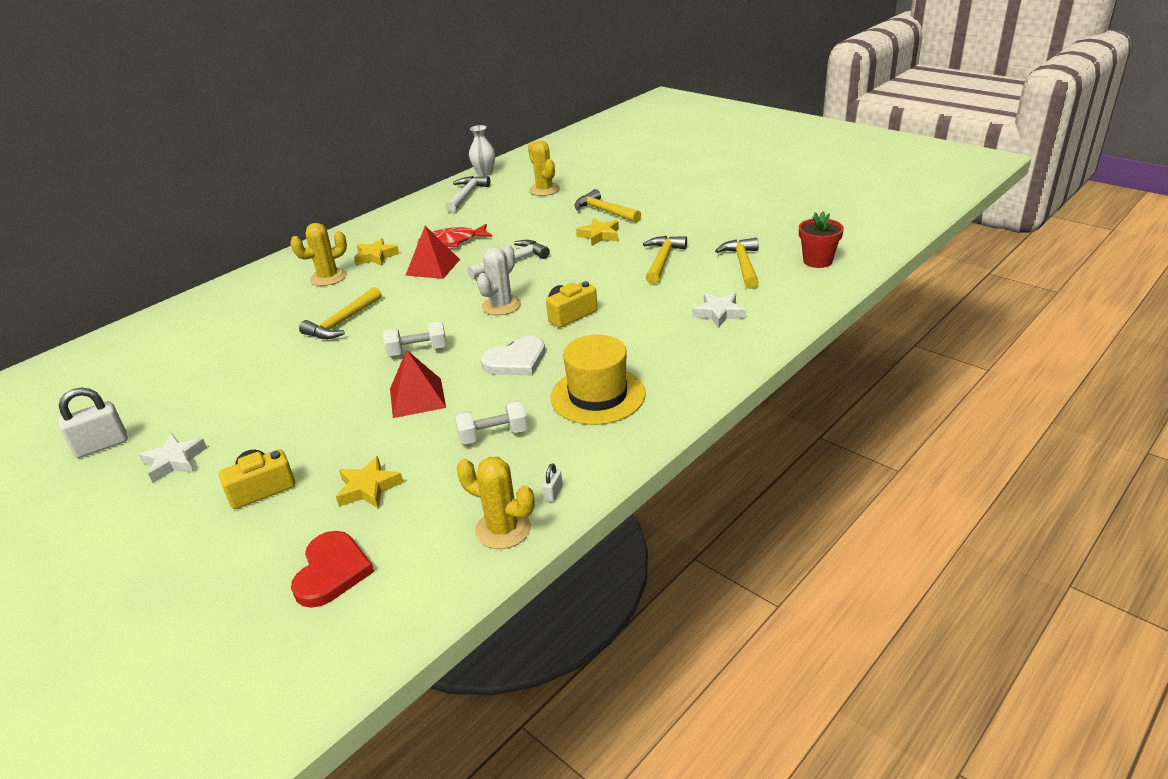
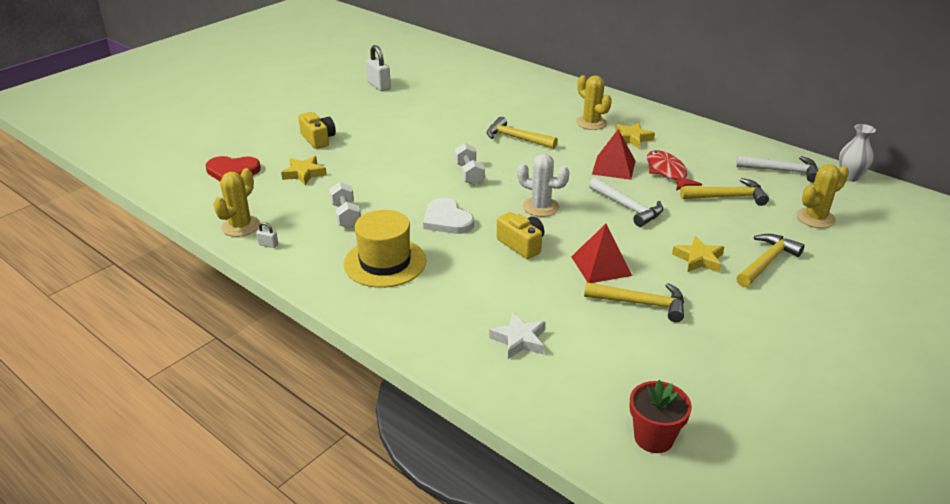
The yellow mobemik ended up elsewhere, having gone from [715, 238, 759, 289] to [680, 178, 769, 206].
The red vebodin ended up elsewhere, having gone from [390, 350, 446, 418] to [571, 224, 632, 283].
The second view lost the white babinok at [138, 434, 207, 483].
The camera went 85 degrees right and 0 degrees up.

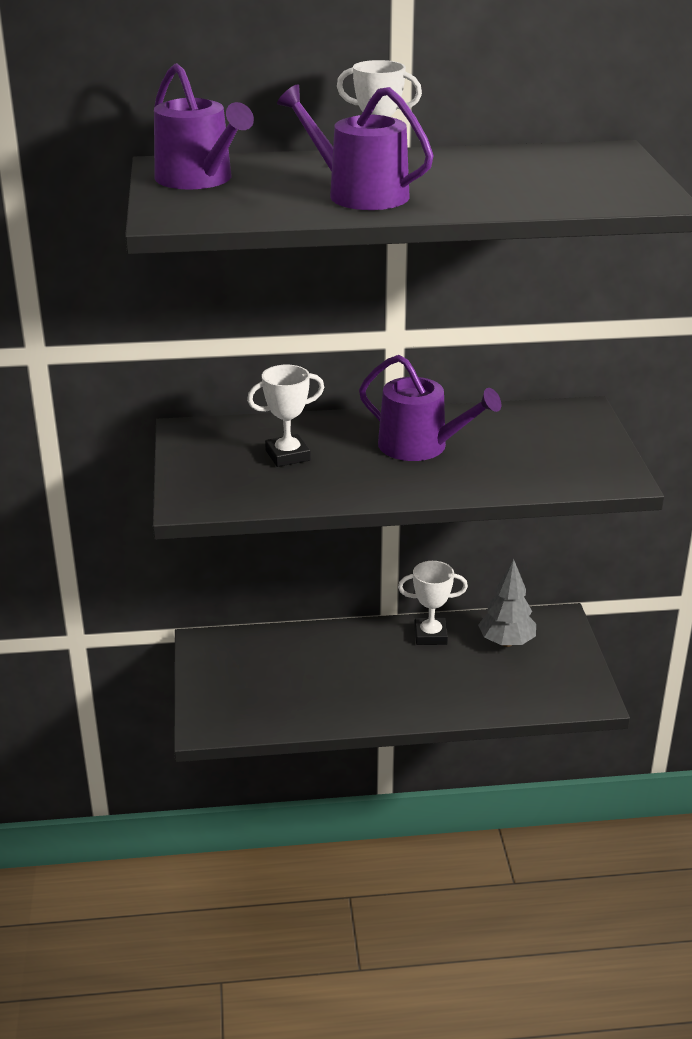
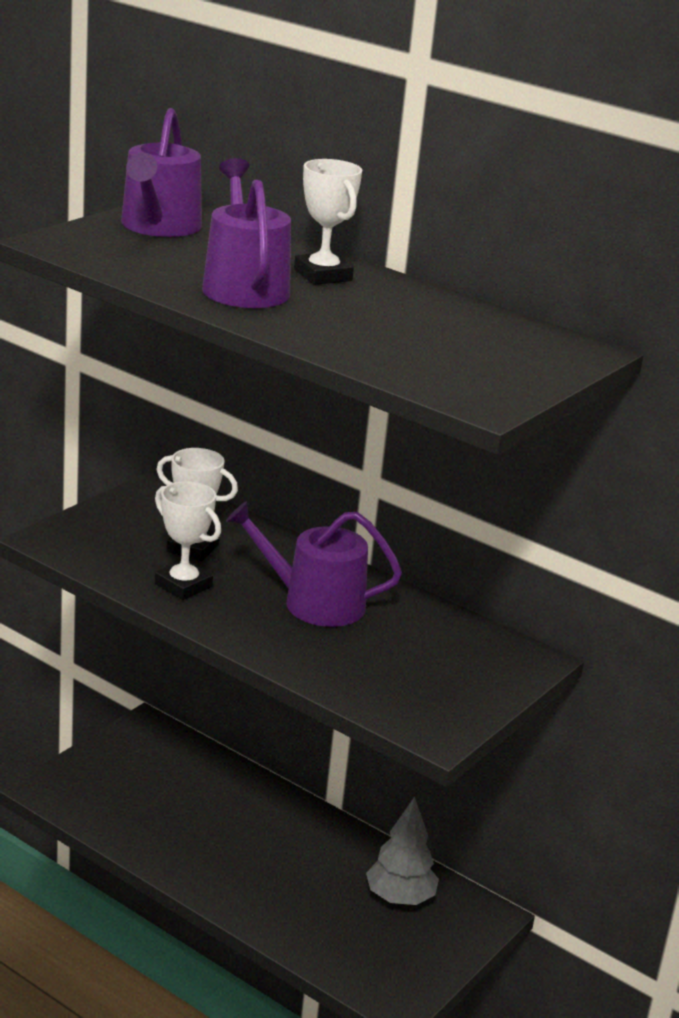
The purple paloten at [359, 355, 501, 461] ended up facing another way, 120 degrees clockwise from before.
The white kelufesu ended up elsewhere, having gone from [398, 561, 468, 645] to [155, 481, 221, 600].
The camera went 40 degrees right and 5 degrees down.

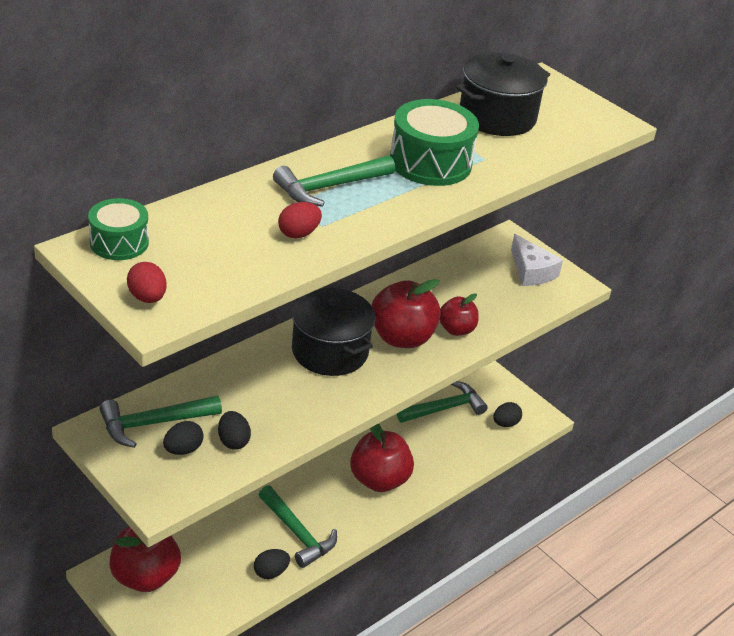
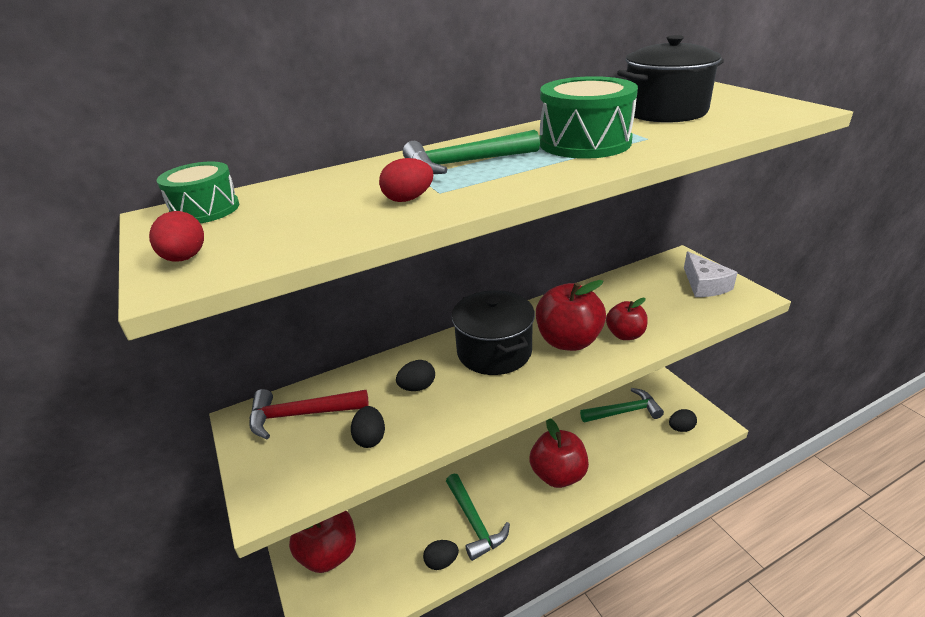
What was the green mobemik at [99, 395, 222, 448] turned into the red mobemik at [249, 389, 369, 439].
The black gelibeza ended up elsewhere, having gone from [163, 421, 204, 455] to [396, 360, 435, 391].
The camera went 20 degrees right and 5 degrees down.

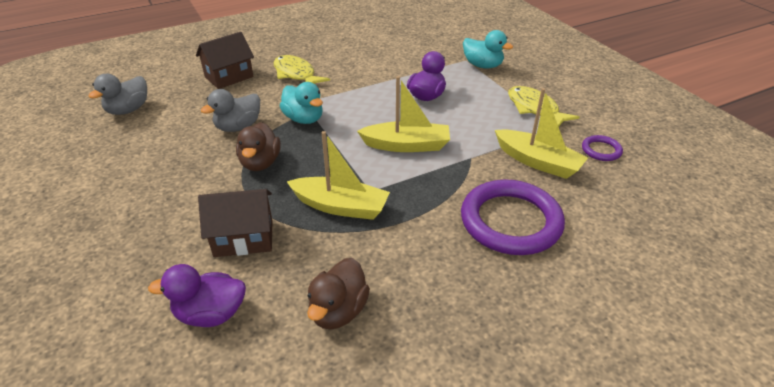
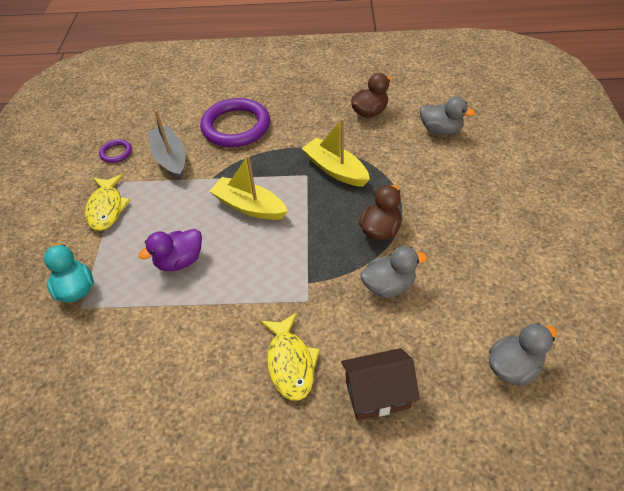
The second view lost the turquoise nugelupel at [280, 82, 323, 124].
What was the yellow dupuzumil at [495, 88, 588, 179] turned into the grey dupuzumil at [147, 110, 185, 180].
The second view lost the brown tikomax at [198, 189, 272, 257].
What was the purple nugelupel at [148, 264, 246, 327] turned into the grey nugelupel at [420, 97, 475, 135].
The camera went 150 degrees left and 10 degrees up.

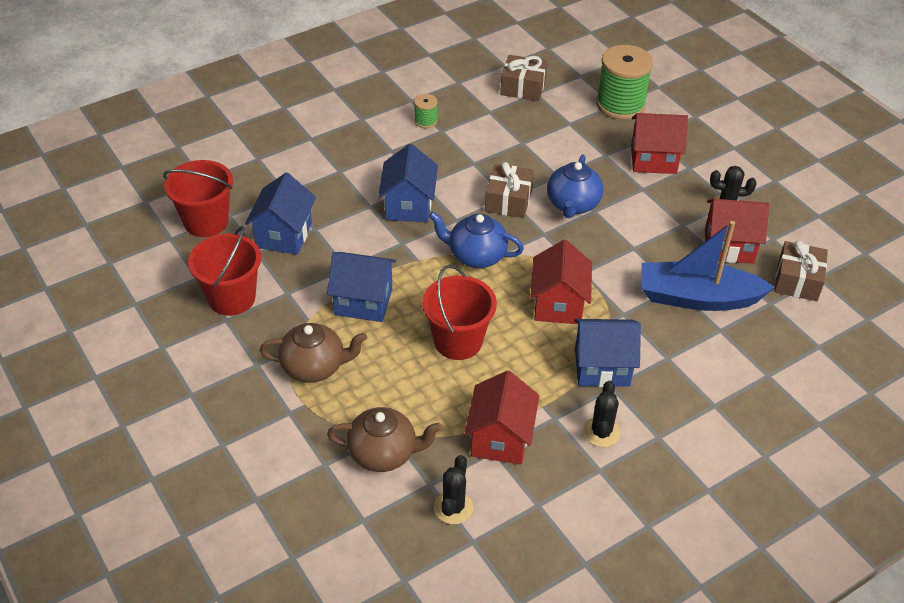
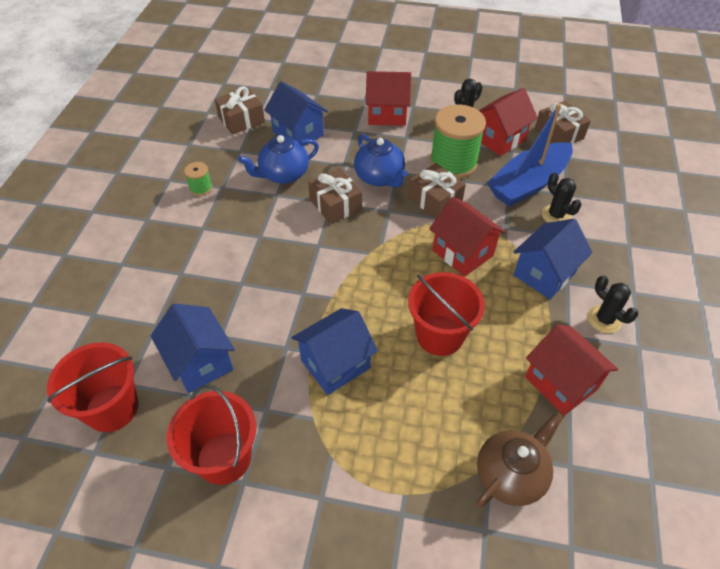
The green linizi ended up elsewhere, having gone from [596, 45, 653, 120] to [430, 105, 486, 179].
The red tikomax at [631, 113, 688, 174] ended up facing another way, 45 degrees clockwise from before.
The blue tikomax ended up elsewhere, having gone from [378, 144, 438, 222] to [264, 81, 328, 147].
The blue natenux ended up elsewhere, having gone from [429, 211, 524, 268] to [238, 135, 319, 184].
The second view lost the brown natenux at [260, 323, 367, 383].
The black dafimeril ended up elsewhere, having gone from [434, 455, 474, 524] to [541, 173, 582, 223].
The second view gained the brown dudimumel at [408, 163, 466, 219].
The camera went 45 degrees left and 5 degrees up.

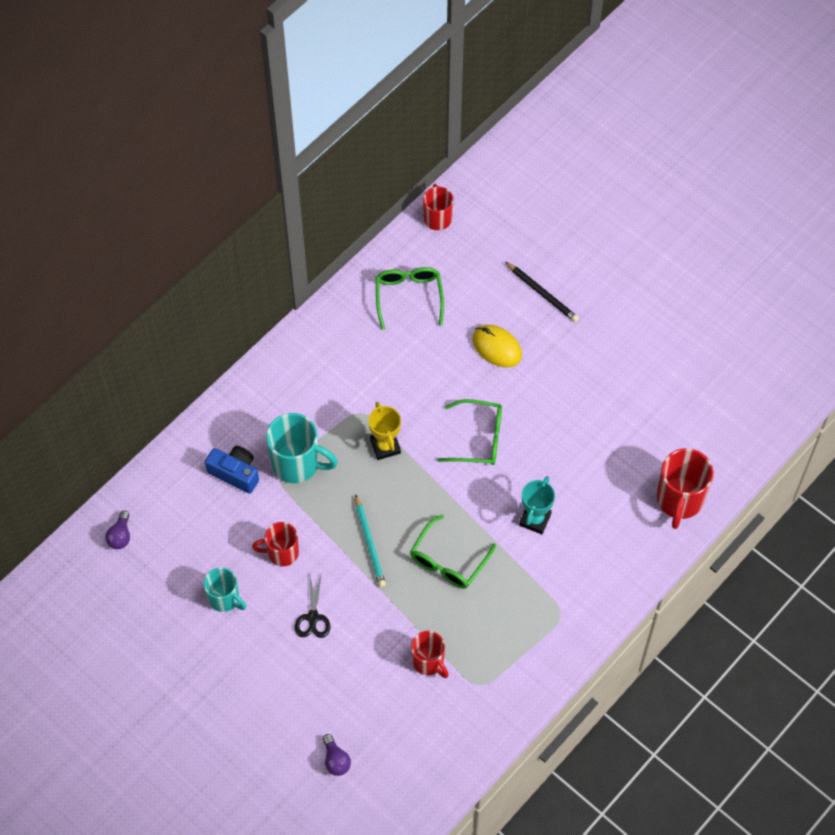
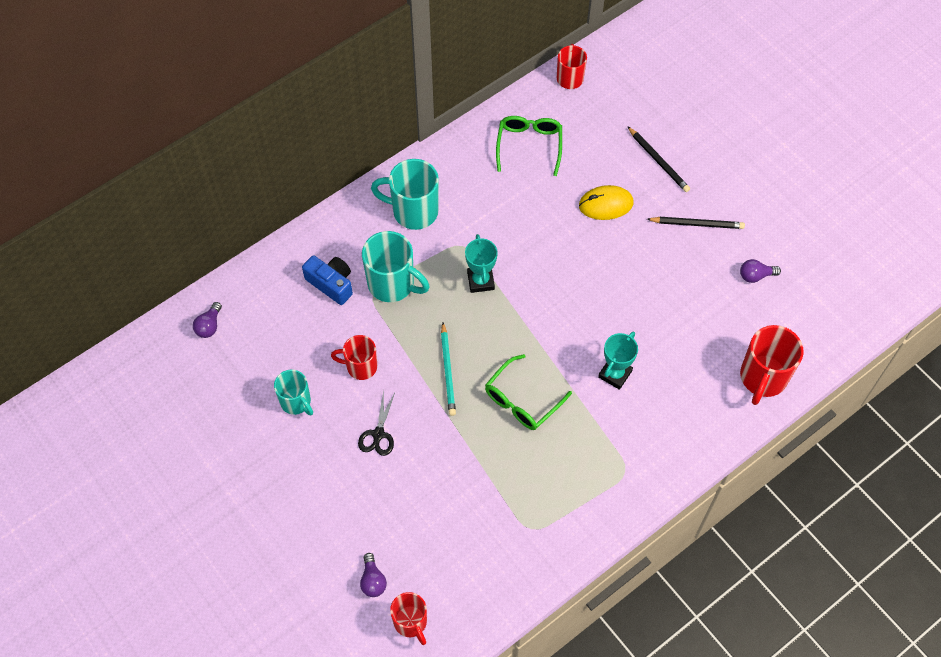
The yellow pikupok at [472, 325, 522, 367] ended up facing another way, 60 degrees counterclockwise from before.
The second view lost the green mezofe at [437, 399, 502, 465].
What was the yellow kelufesu at [368, 402, 401, 460] turned into the turquoise kelufesu at [465, 234, 498, 293].
The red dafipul ended up elsewhere, having gone from [411, 631, 449, 678] to [390, 592, 427, 645].
The second view gained the turquoise dafipul at [371, 159, 439, 230].
The second view gained the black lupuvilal at [647, 217, 745, 229].
The second view gained the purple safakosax at [740, 259, 781, 283].
The camera went 10 degrees right and 0 degrees up.

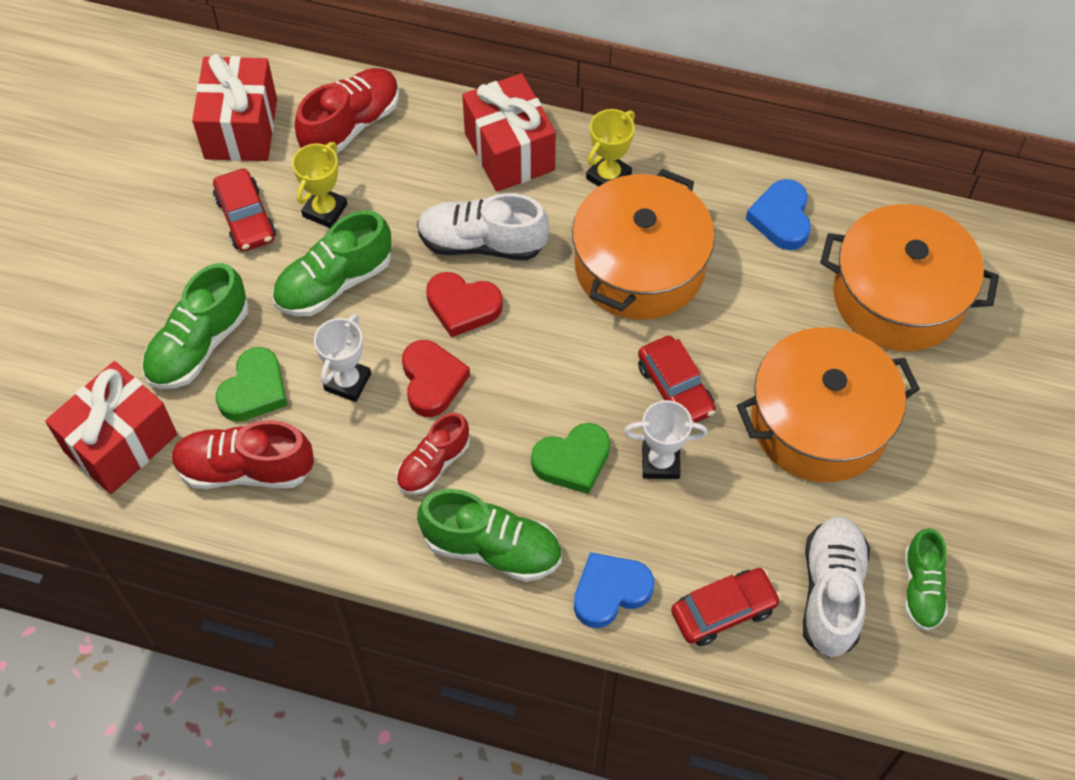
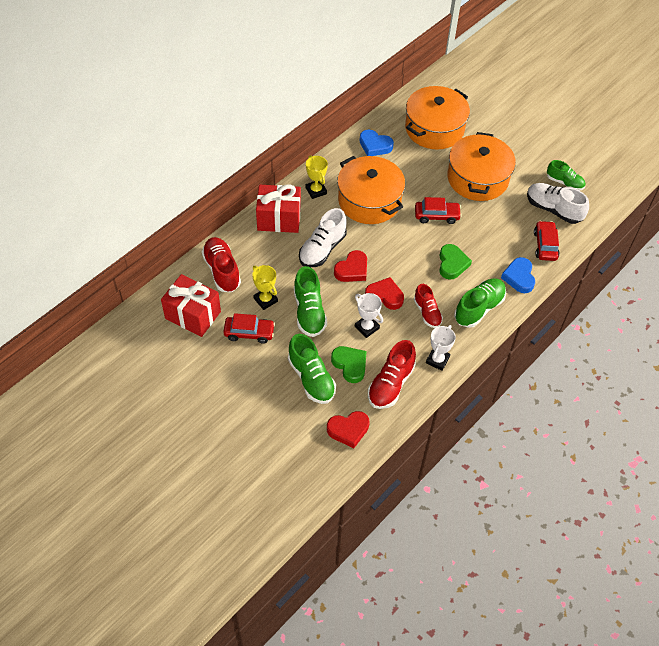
Where the red dudimumel stood at [45, 361, 177, 494], the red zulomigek came to stand at [327, 411, 370, 448].
The white kelufesu ended up elsewhere, having gone from [624, 400, 708, 479] to [426, 325, 456, 371].
The camera went 65 degrees left and 5 degrees down.

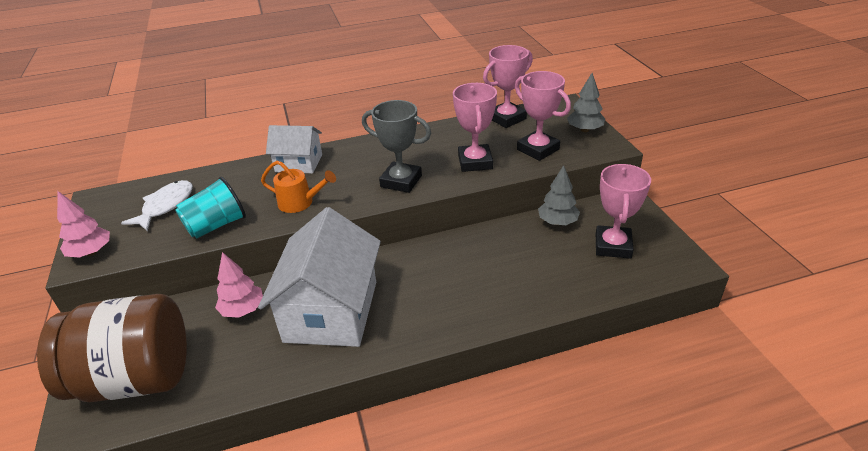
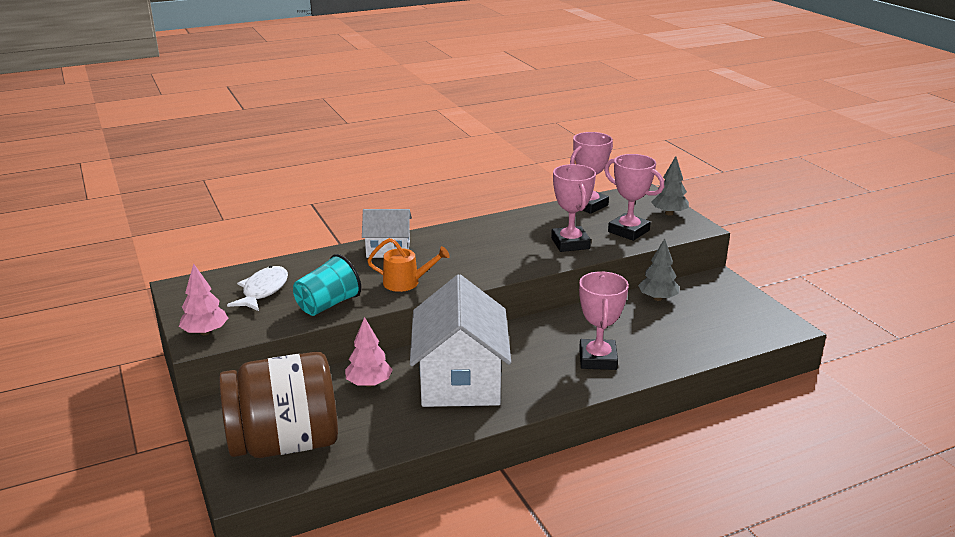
The second view lost the grey kelufesu at [362, 100, 431, 193].
The pink kelufesu ended up elsewhere, having gone from [596, 164, 651, 259] to [579, 271, 629, 370].
The camera went 10 degrees left and 10 degrees down.

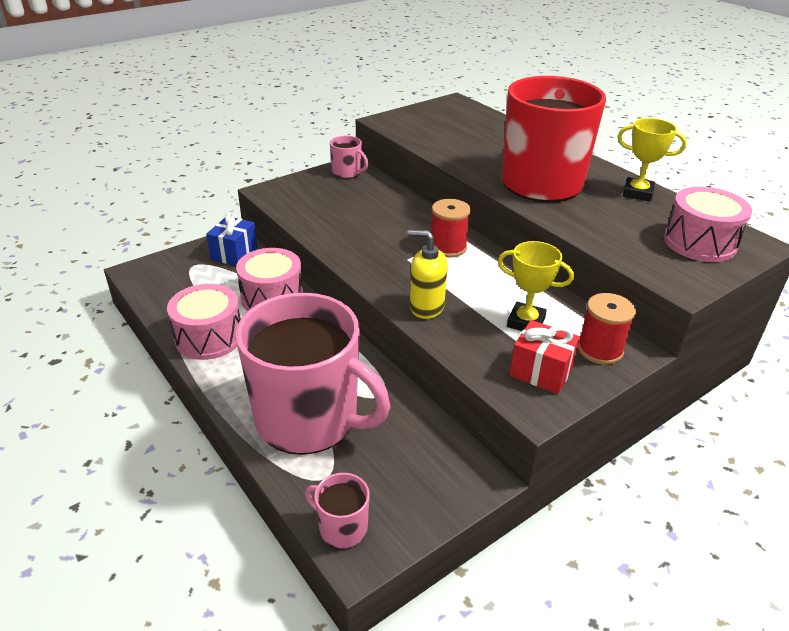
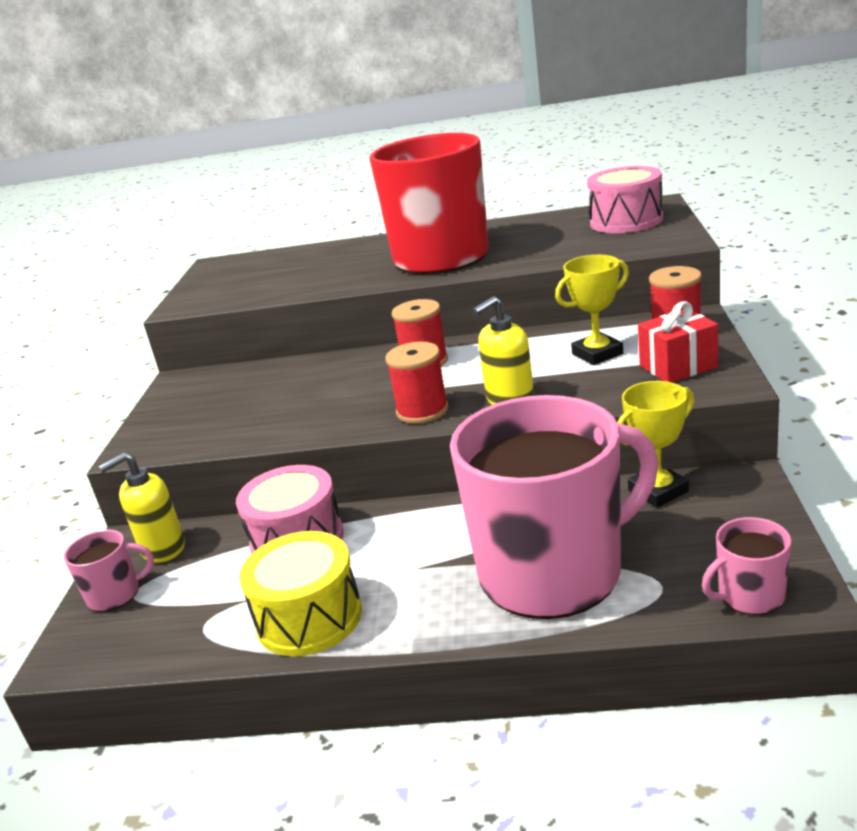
The yellow kelufesu ended up elsewhere, having gone from [617, 118, 687, 202] to [617, 381, 695, 508].
The pink dafipul ended up elsewhere, having gone from [330, 136, 368, 179] to [64, 529, 154, 612].
Where the blue dudimumel stood at [206, 212, 258, 266], the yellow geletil came to stand at [99, 452, 185, 563].
What was the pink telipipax at [167, 284, 241, 360] turned into the yellow telipipax at [239, 531, 362, 657].
The second view gained the red linizi at [385, 342, 449, 424].
The camera went 45 degrees left and 10 degrees down.

